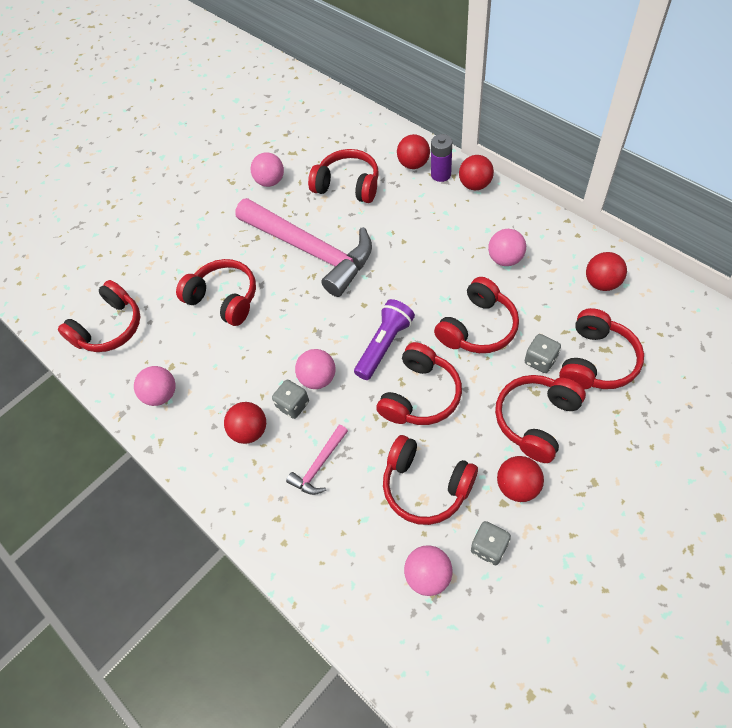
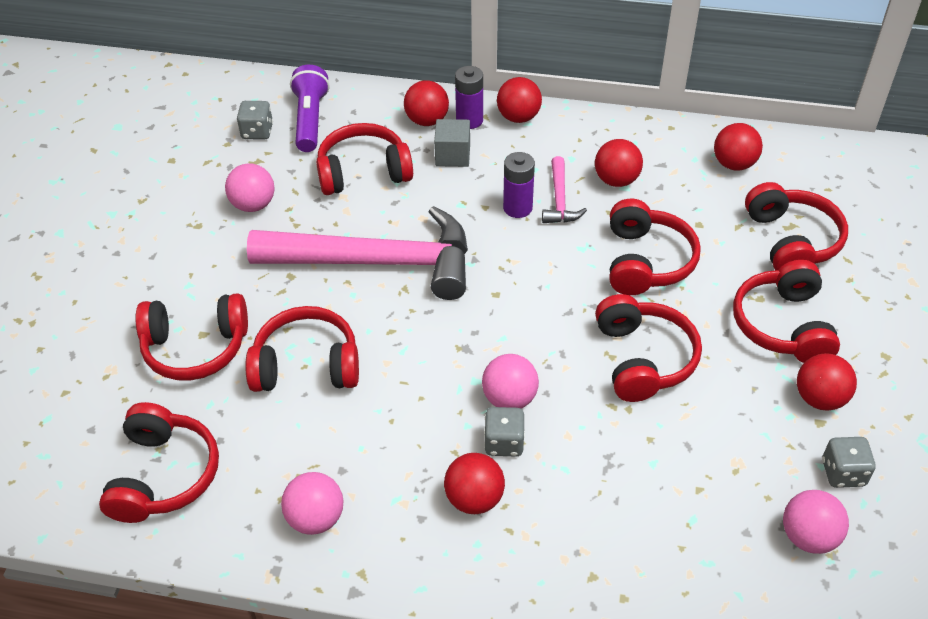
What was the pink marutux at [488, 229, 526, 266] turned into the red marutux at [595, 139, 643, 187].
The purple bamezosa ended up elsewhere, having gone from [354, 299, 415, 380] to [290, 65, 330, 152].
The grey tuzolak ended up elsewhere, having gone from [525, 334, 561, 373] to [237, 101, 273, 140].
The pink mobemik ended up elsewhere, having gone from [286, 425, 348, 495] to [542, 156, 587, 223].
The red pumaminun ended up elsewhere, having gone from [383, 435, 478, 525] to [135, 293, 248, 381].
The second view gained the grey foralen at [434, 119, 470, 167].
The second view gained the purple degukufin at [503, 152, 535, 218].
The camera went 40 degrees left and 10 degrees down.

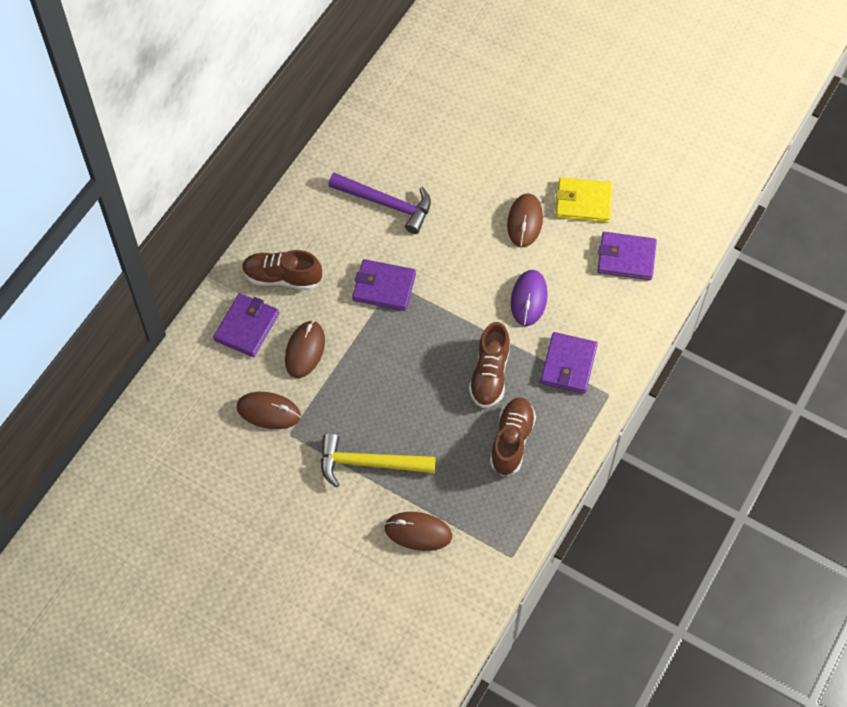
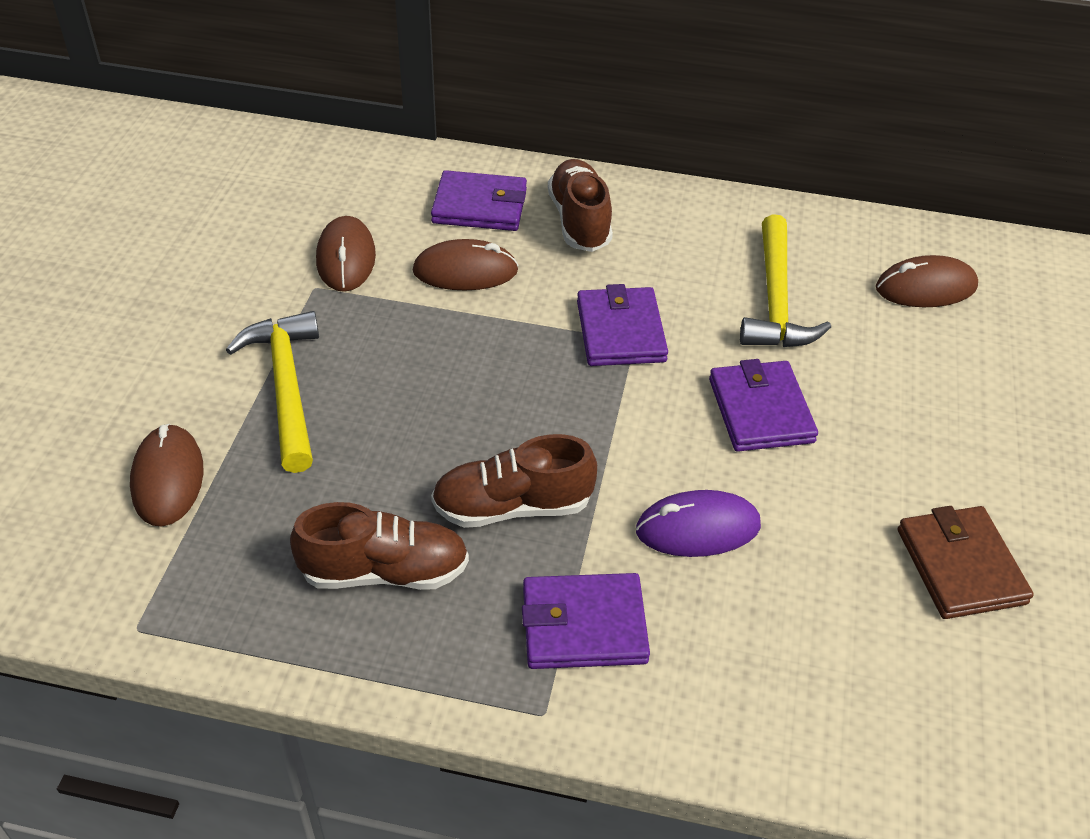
What was the purple mobemik at [328, 173, 431, 234] turned into the yellow mobemik at [740, 214, 831, 347].
What was the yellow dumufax at [556, 177, 613, 223] turned into the brown dumufax at [898, 506, 1034, 619].
The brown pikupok ended up elsewhere, having gone from [507, 194, 543, 247] to [876, 255, 978, 307].
The purple dumufax ended up elsewhere, having gone from [597, 232, 657, 280] to [709, 359, 818, 452].
The camera went 70 degrees right and 15 degrees down.

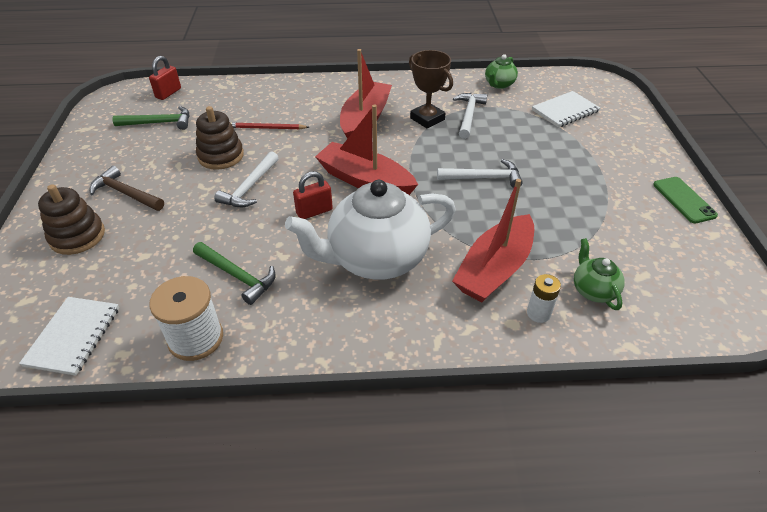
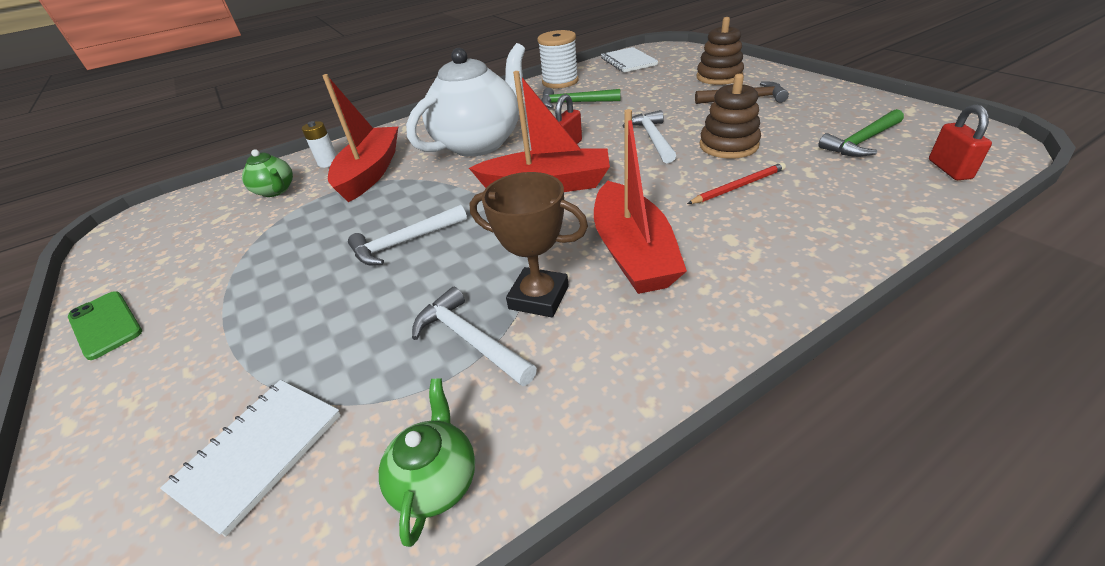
The white mobemik at [453, 93, 487, 139] ended up facing another way, 150 degrees clockwise from before.
The camera went 155 degrees right and 5 degrees down.

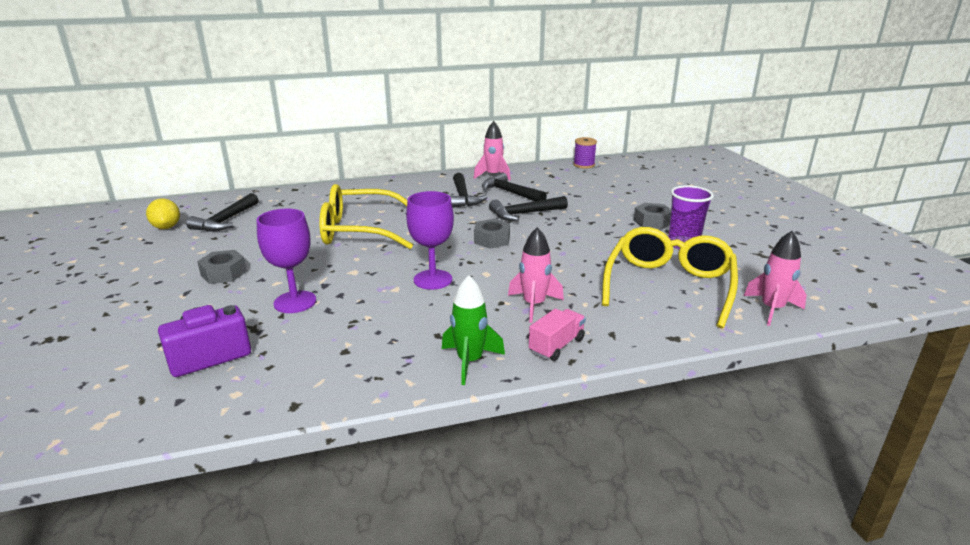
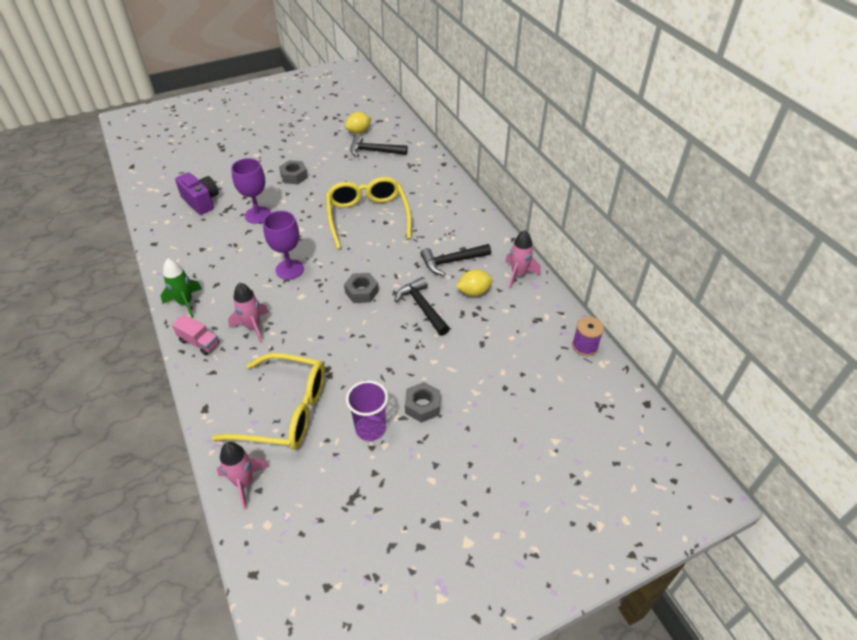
Where the black mobemik stood at [482, 172, 547, 201], the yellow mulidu came to stand at [456, 269, 493, 296].
The camera went 80 degrees right and 20 degrees up.

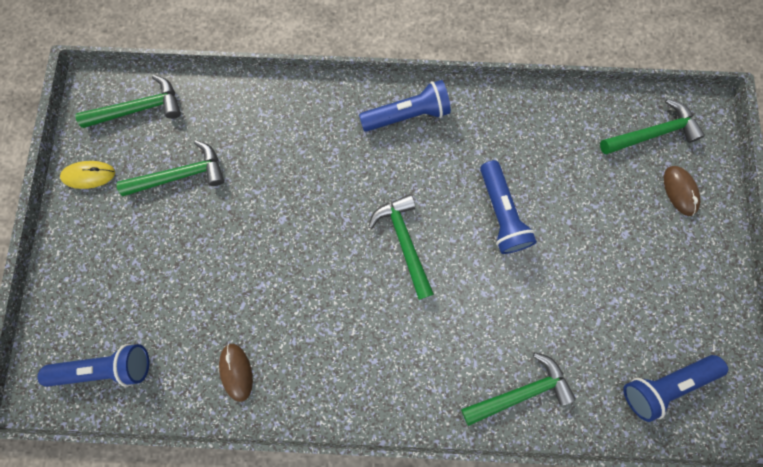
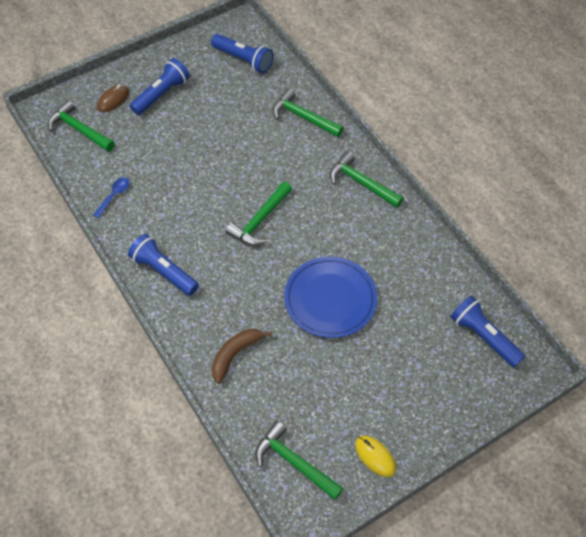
The green mobemik ended up elsewhere, having gone from [116, 140, 224, 196] to [330, 151, 404, 208].
The blue bamezosa ended up elsewhere, having gone from [480, 160, 537, 254] to [130, 58, 190, 115].
The second view lost the brown pikupok at [219, 344, 253, 402].
The second view gained the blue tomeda at [93, 177, 129, 218].
The second view gained the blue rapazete at [284, 257, 377, 338].
The second view gained the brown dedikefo at [212, 329, 272, 384].
The camera went 125 degrees left and 20 degrees down.

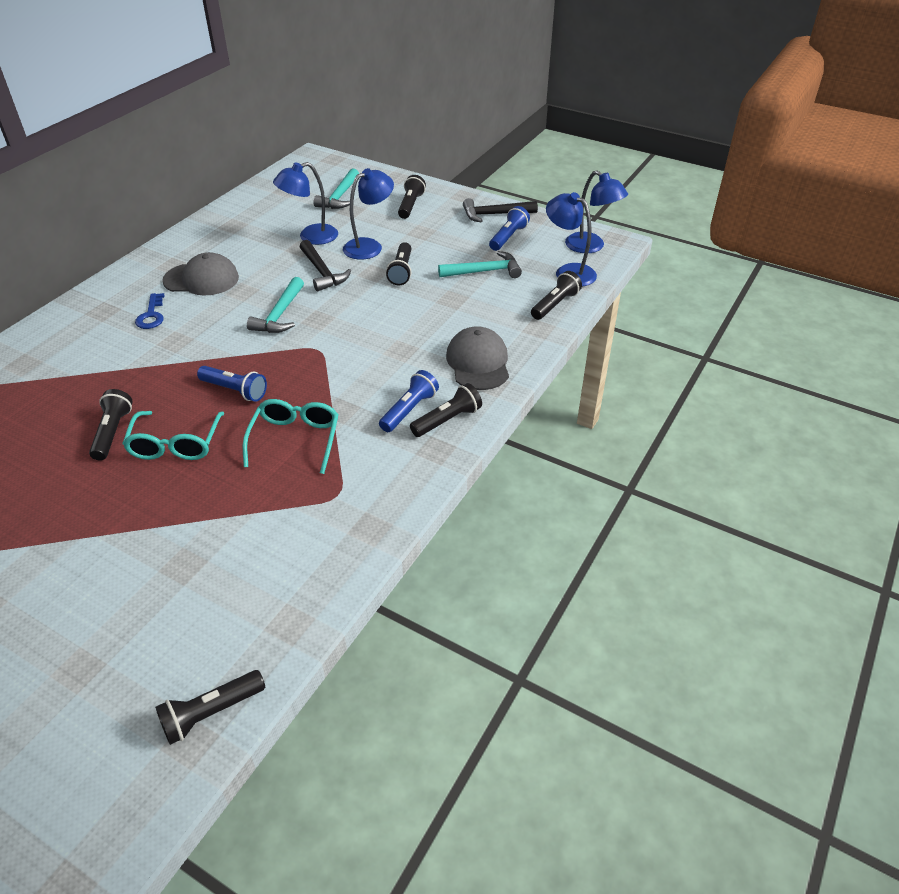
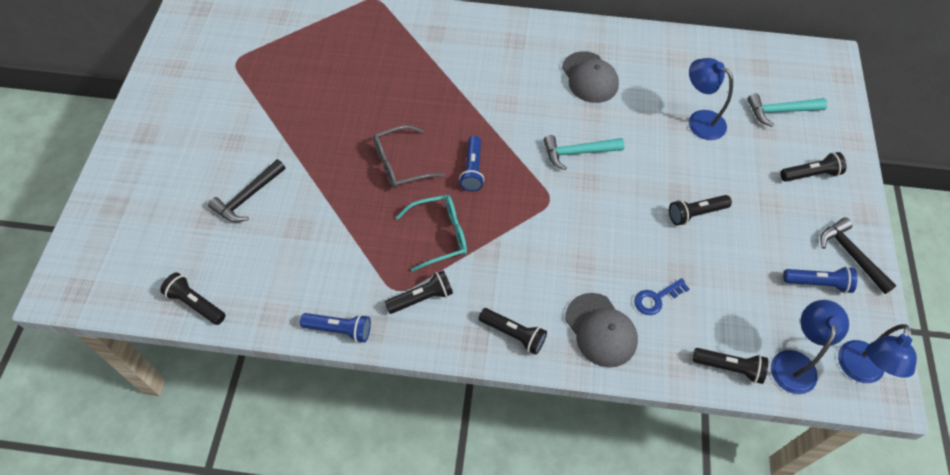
The second view lost the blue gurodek at [343, 168, 394, 260].
The black mobemik ended up elsewhere, having gone from [300, 240, 351, 292] to [208, 159, 286, 222].
The second view lost the turquoise mobemik at [438, 251, 522, 278].
The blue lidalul ended up elsewhere, having gone from [135, 293, 165, 329] to [634, 278, 690, 315].
The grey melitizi at [446, 327, 509, 390] ended up facing another way, 90 degrees clockwise from before.
The blue bamezosa ended up elsewhere, having gone from [379, 370, 439, 432] to [300, 313, 371, 343].
The black bamezosa ended up elsewhere, having gone from [89, 389, 132, 461] to [385, 271, 453, 314].
What was the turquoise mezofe at [122, 411, 225, 460] turned into the grey mezofe at [373, 125, 445, 188].
The camera went 65 degrees right and 15 degrees up.

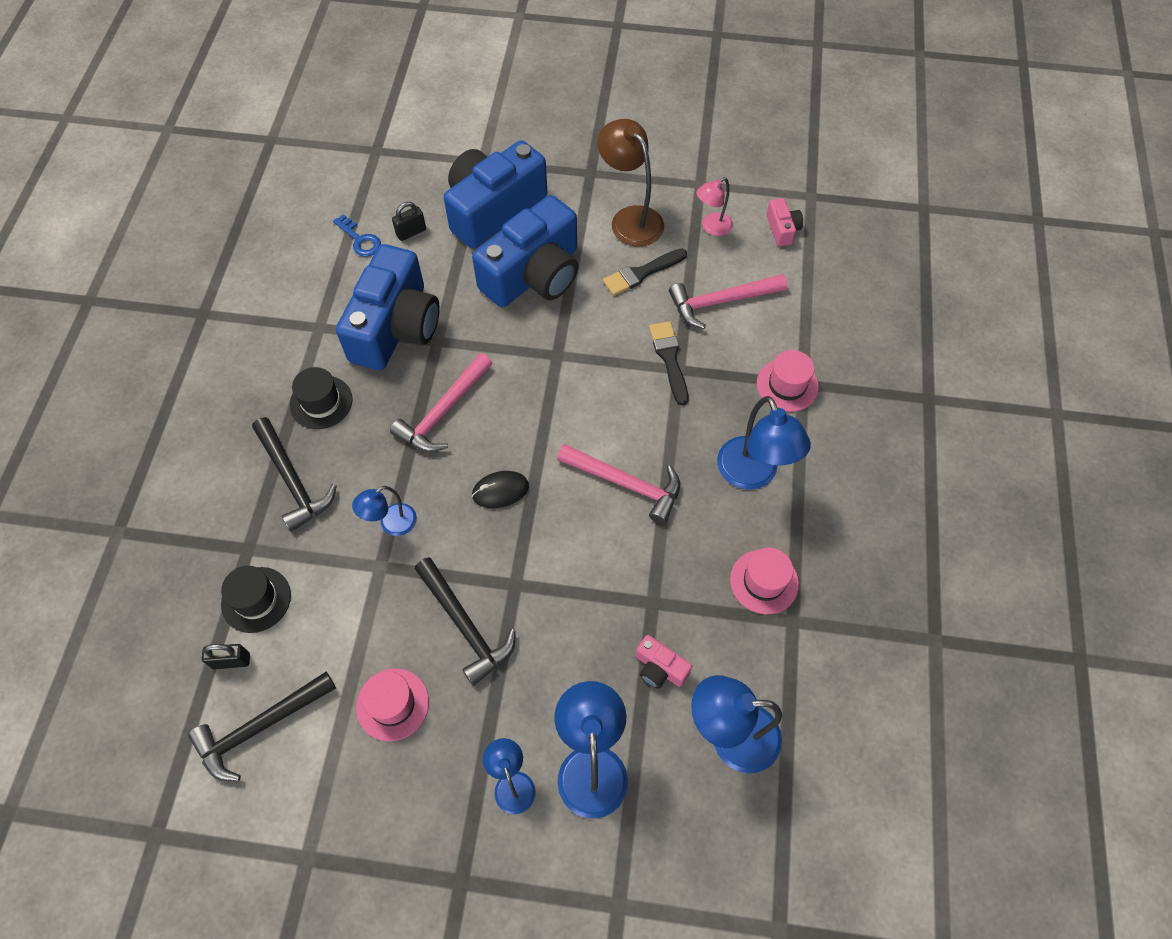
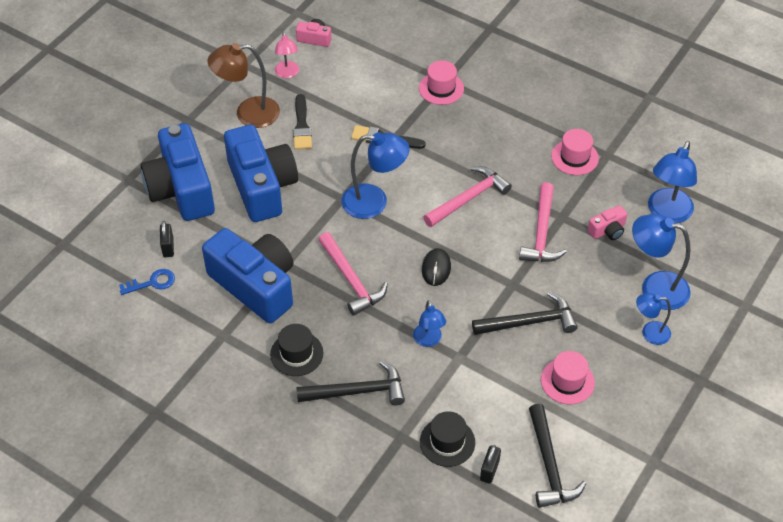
The pink mobemik ended up elsewhere, having gone from [669, 274, 787, 329] to [519, 182, 567, 262].
The blue gurodek ended up elsewhere, having gone from [717, 396, 811, 490] to [341, 132, 410, 219].
The camera went 65 degrees left and 10 degrees down.

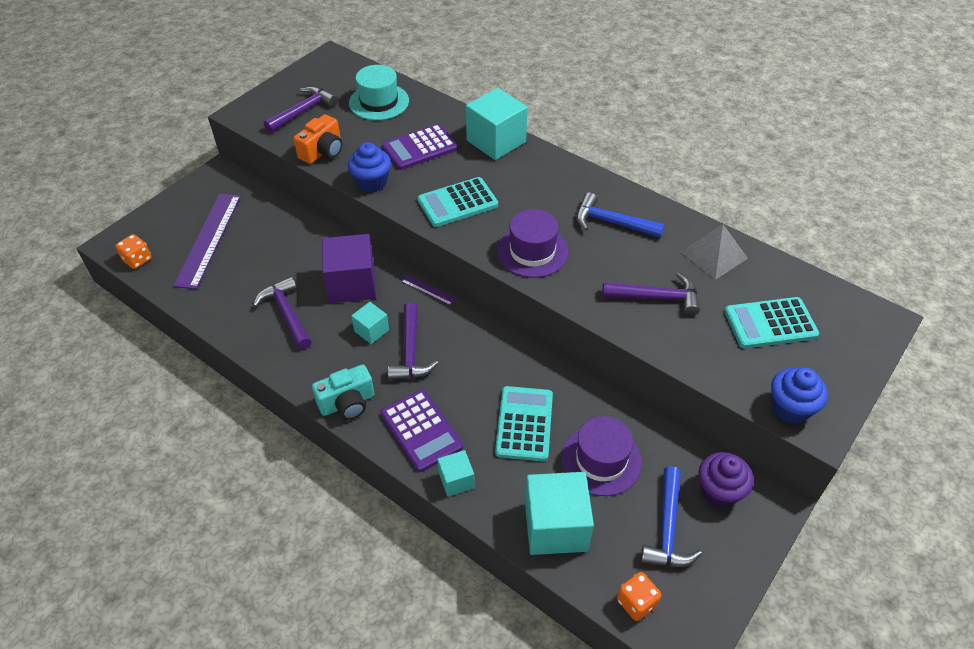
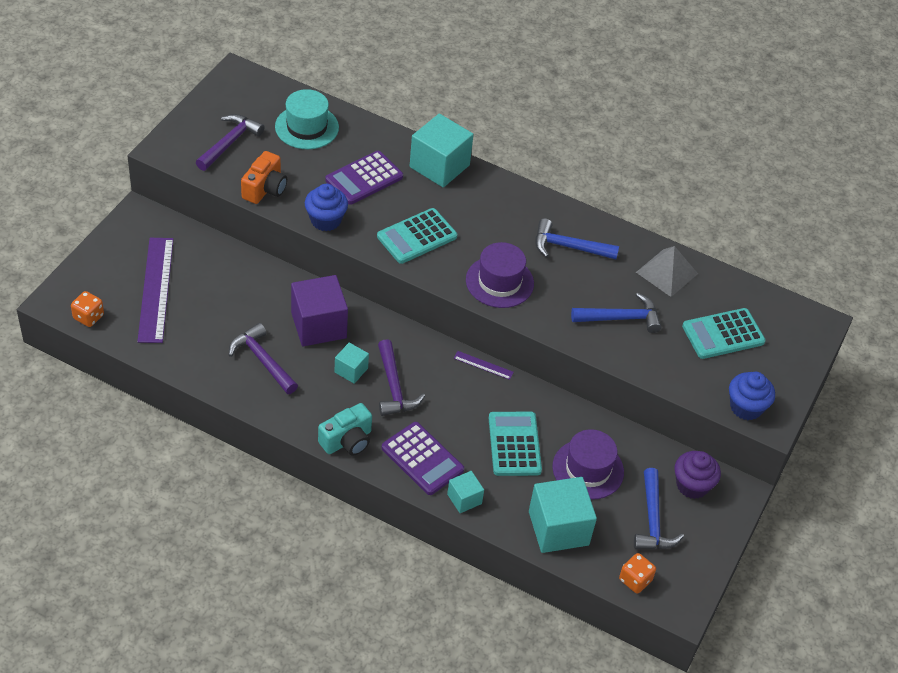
What was the purple mobemik at [602, 272, 700, 316] turned into the blue mobemik at [571, 293, 661, 333].
The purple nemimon ended up elsewhere, having gone from [401, 275, 457, 306] to [454, 351, 514, 380].
The camera went 15 degrees left and 0 degrees up.

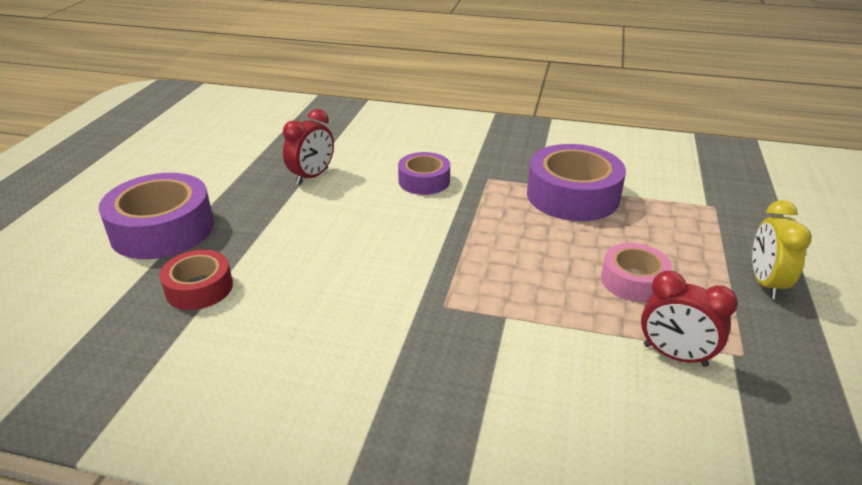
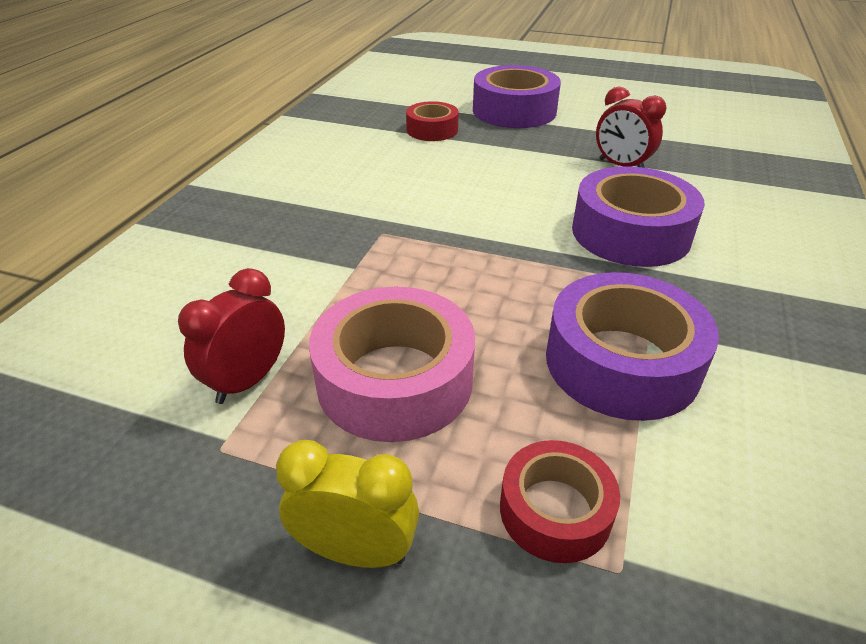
The size of the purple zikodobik at [398, 152, 450, 195] changed by a factor of 1.72.
The size of the pink zikodobik at [601, 243, 672, 302] changed by a factor of 1.72.
The second view gained the red zikodobik at [500, 440, 620, 563].
The camera went 95 degrees right and 5 degrees up.

